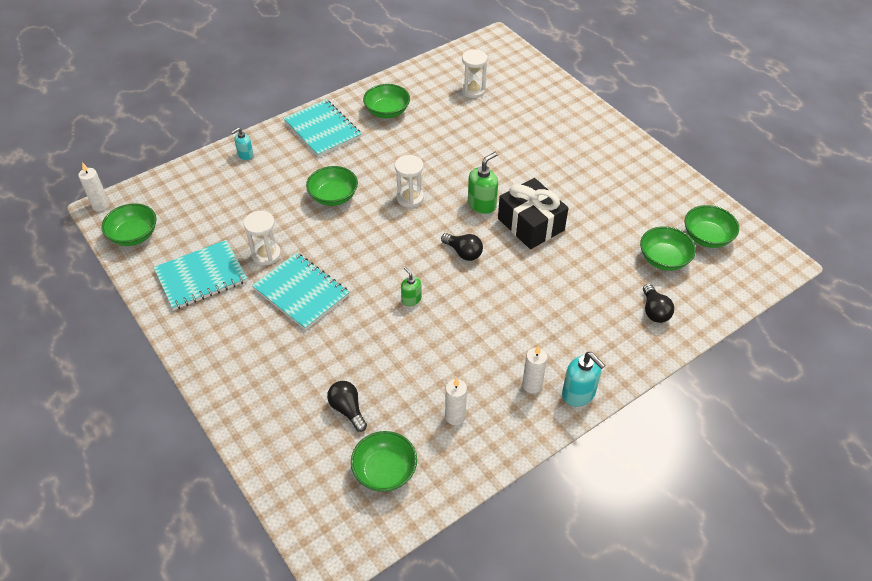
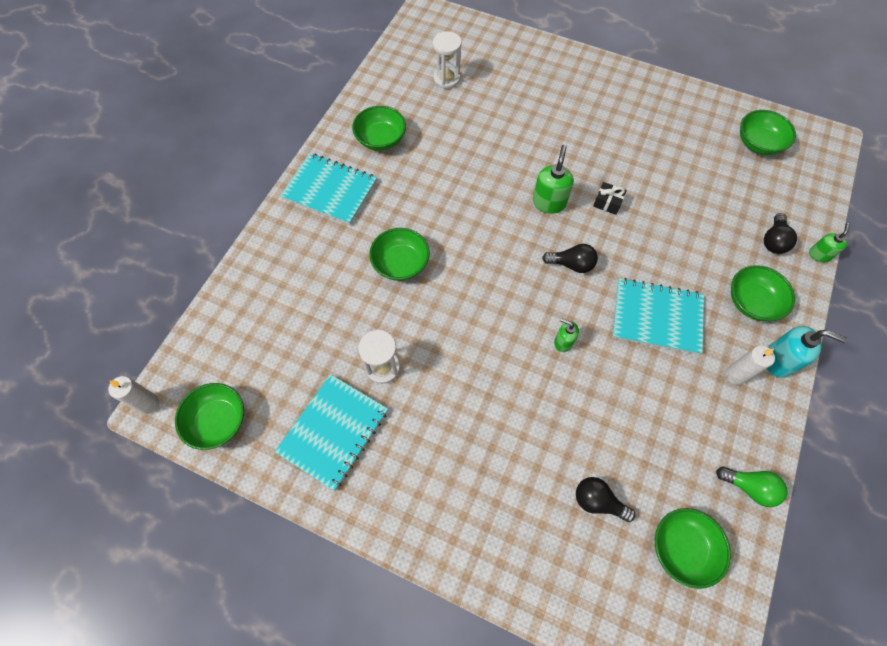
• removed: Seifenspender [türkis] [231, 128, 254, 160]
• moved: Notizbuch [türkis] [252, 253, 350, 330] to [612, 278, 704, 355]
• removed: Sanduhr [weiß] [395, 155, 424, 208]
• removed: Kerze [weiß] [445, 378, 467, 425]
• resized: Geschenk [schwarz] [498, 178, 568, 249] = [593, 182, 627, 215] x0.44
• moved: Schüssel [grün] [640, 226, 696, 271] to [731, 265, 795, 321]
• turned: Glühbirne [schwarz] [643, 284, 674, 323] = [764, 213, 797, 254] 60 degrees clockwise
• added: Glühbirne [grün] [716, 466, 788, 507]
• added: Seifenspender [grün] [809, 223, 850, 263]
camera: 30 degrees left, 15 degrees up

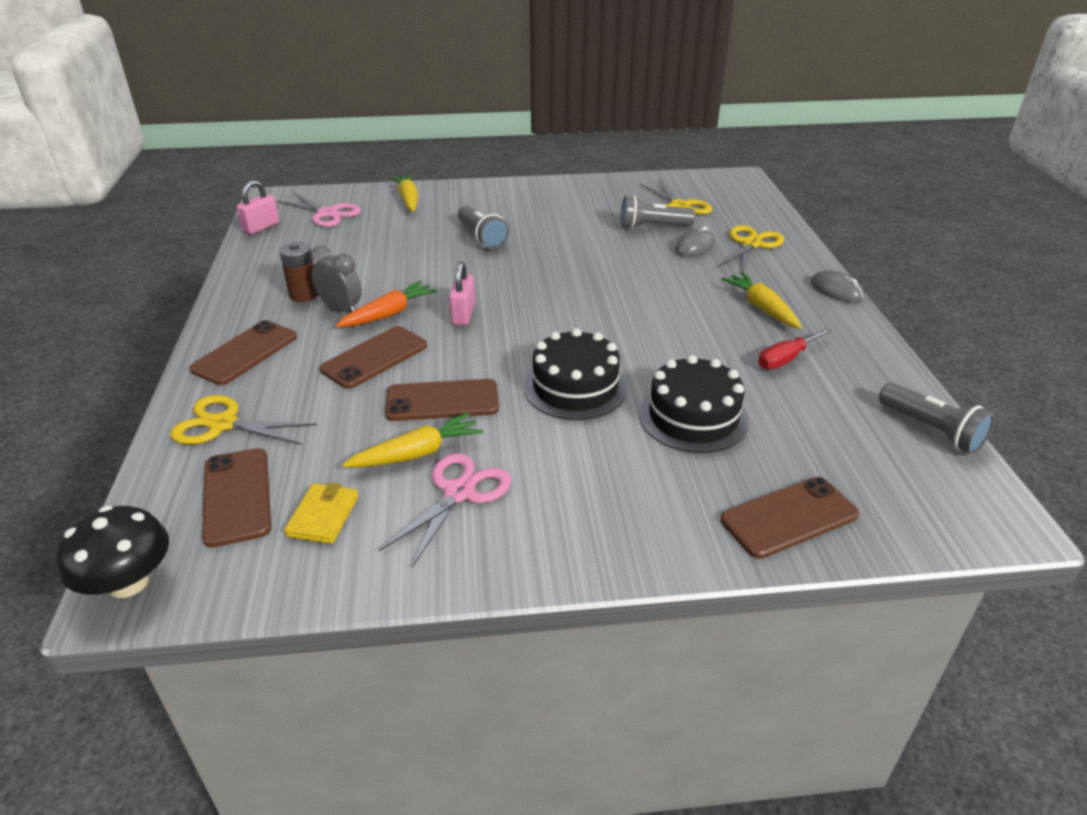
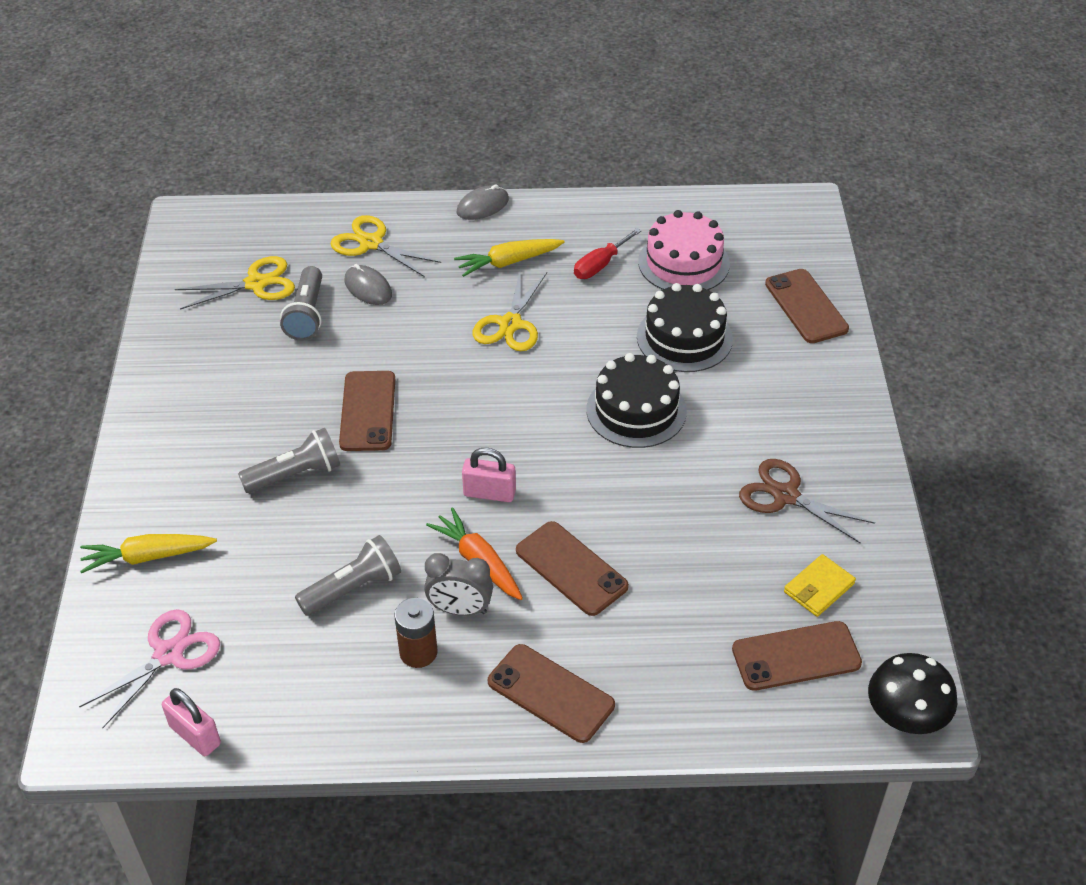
• moved: Schere [gelb] [170, 395, 317, 445] to [473, 272, 547, 351]
• turned: Geldbörse [gelb] [284, 482, 358, 544] = [784, 554, 856, 617] 60 degrees counterclockwise
• turned: Wecker [grau] [310, 246, 362, 312] = [424, 553, 493, 616] 120 degrees counterclockwise
• removed: Karotte [gelb] [342, 412, 483, 467]
• recoloured: Schere [rosa] [379, 453, 511, 567] to Schere [braun] [739, 459, 875, 544]
• moved: Handy [braun] [385, 379, 499, 421] to [339, 371, 395, 451]
• turned: Schraubenzieher [rot] [758, 328, 831, 370] = [574, 228, 642, 279] 75 degrees clockwise
• moved: Taschenlampe [grau] [879, 382, 995, 454] to [295, 535, 401, 616]
• added: Kuchen [rosa] [638, 210, 730, 290]
camera: 85 degrees left, 10 degrees up

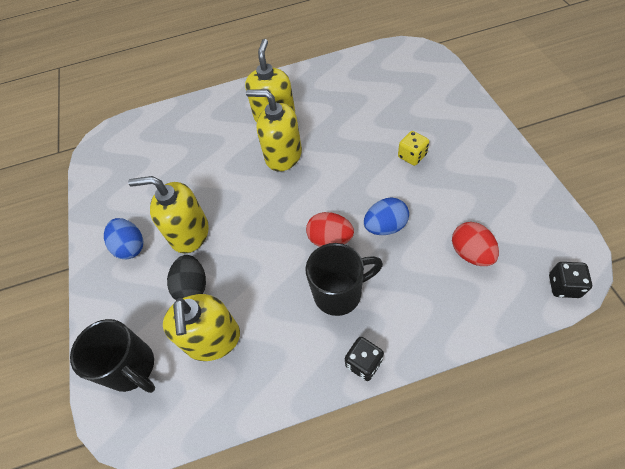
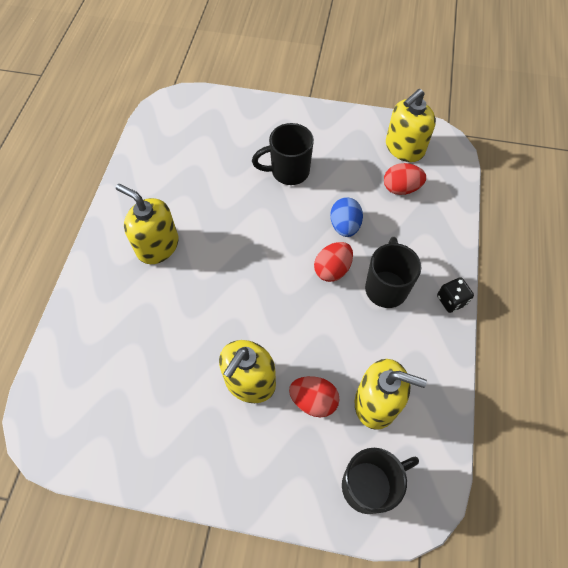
• removed: Ei [blau] [104, 218, 144, 259]
• recoloured: Ei [schwarz] [167, 255, 206, 300] to Ei [rot] [289, 376, 339, 417]
• moved: Seifenspender [gelb] [246, 89, 302, 172] to [386, 89, 436, 162]
• replaced: Spielwürfel [gelb] [398, 131, 429, 166] to Tasse [schwarz] [252, 123, 314, 185]
• removed: Spielwürfel [schwarz] [549, 262, 592, 298]
camera: 70 degrees left, 5 degrees up

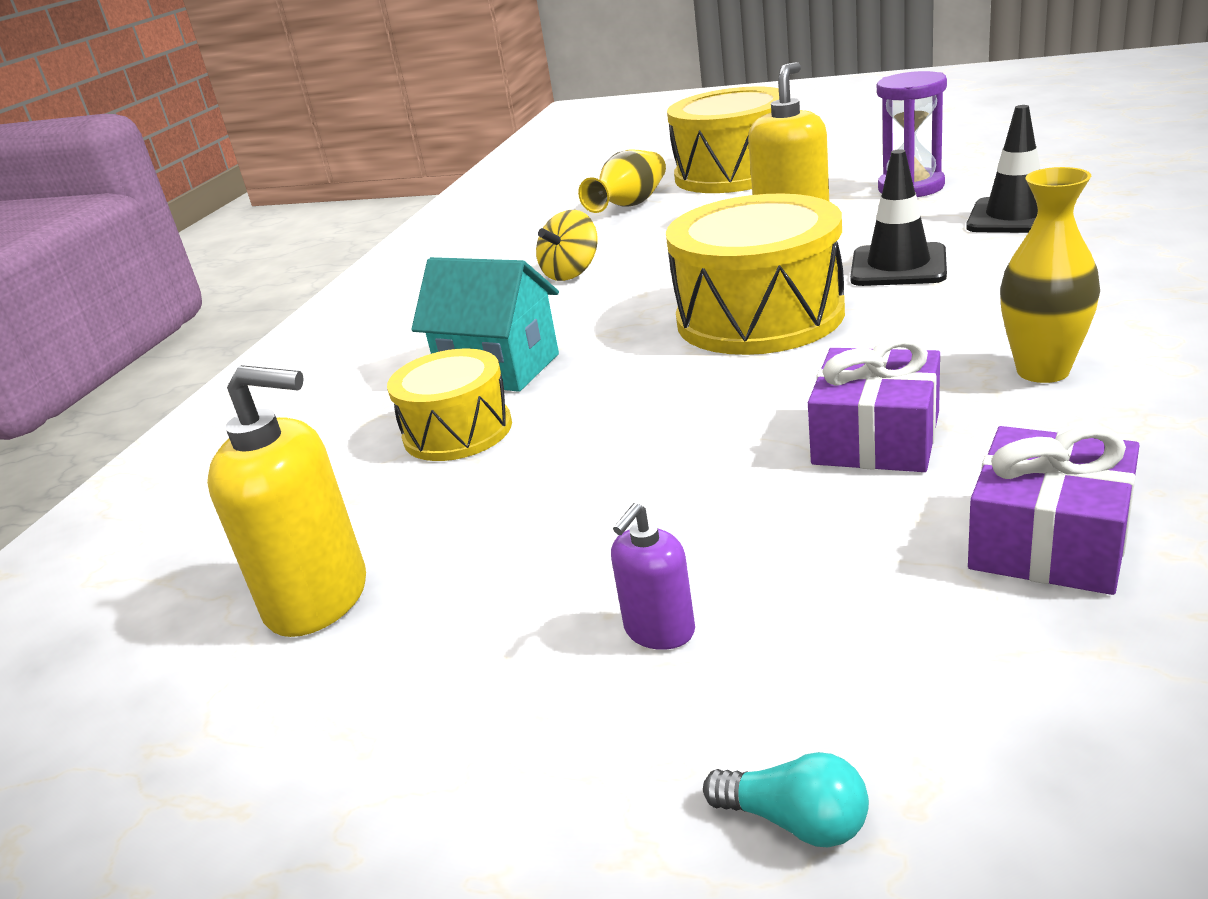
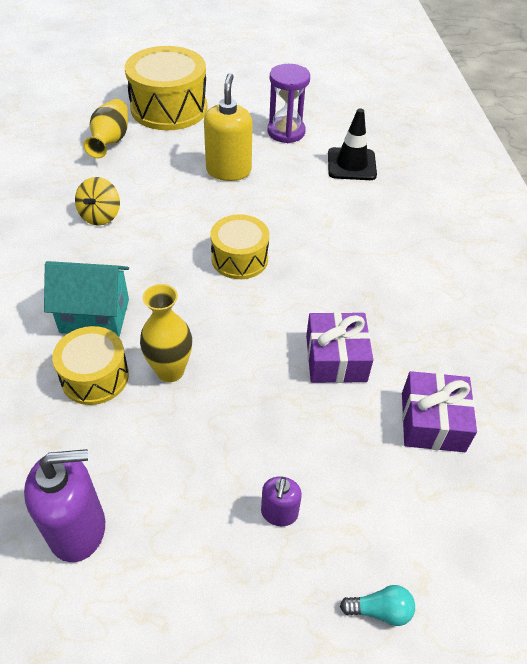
• recoloured: Seifenspender [gelb] [207, 365, 366, 637] to Seifenspender [lila] [24, 449, 105, 562]
• resized: Trommel [gelb] [666, 193, 845, 355] = [210, 214, 269, 279] x0.59
• removed: Leitkegel [schwarz] [850, 149, 947, 286]
• moved: Vase [gelb] [1000, 167, 1100, 383] to [140, 284, 192, 382]
camera: 30 degrees left, 20 degrees up

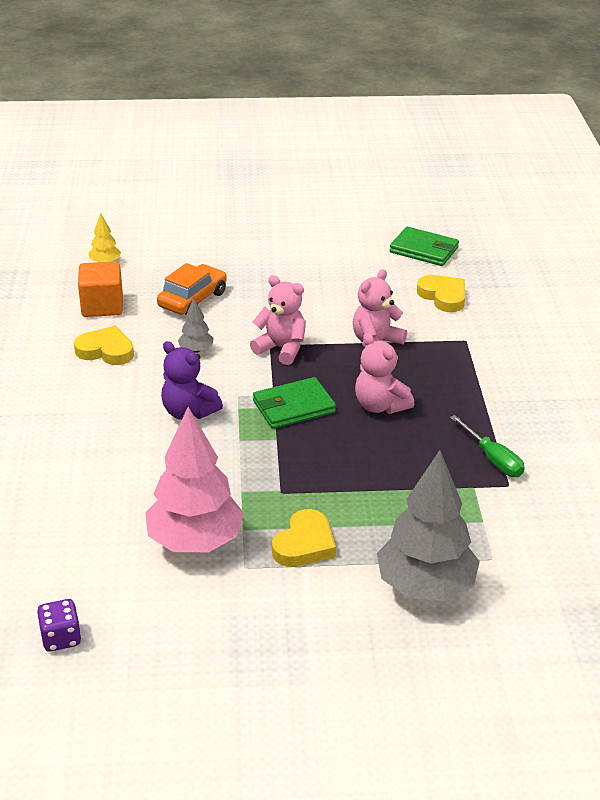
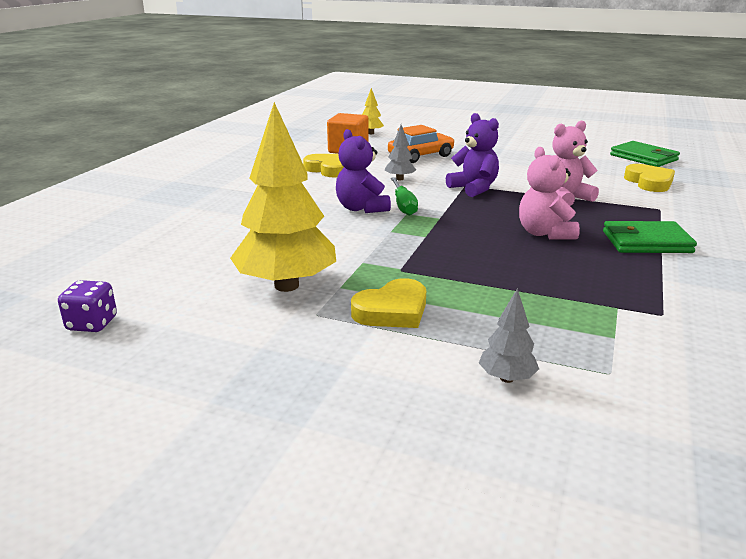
• recoloured: Baum [rosa] [145, 407, 244, 552] to Baum [gelb] [230, 102, 336, 292]
• recoloured: Teddybär [rosa] [250, 275, 306, 365] to Teddybär [lila] [446, 113, 499, 197]
• moved: Geldbörse [grün] [253, 377, 336, 429] to [603, 221, 697, 253]
• resized: Baum [grau] [377, 450, 480, 601] = [479, 288, 539, 383] x0.45
• moved: Schraubenzieher [grün] [450, 415, 524, 477] to [391, 177, 418, 216]
camera: 25 degrees right, 10 degrees down

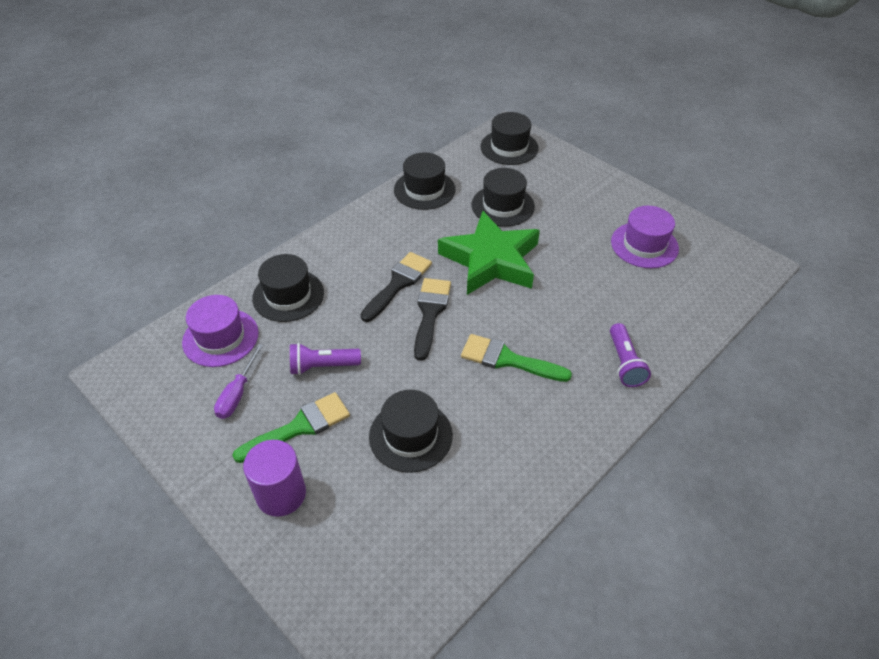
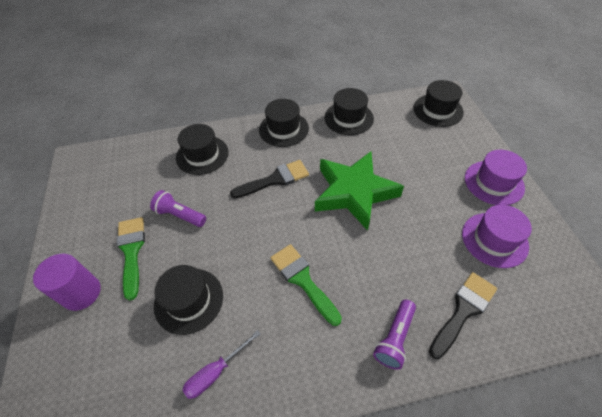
• moved: Hut [lila] [182, 295, 259, 367] to [465, 150, 527, 205]
• moved: Schraubenzieher [lila] [214, 344, 263, 419] to [182, 330, 261, 399]
• turned: Pinsel [grün] [232, 392, 350, 463] = [117, 217, 145, 301] 105 degrees counterclockwise
• moved: Pinsel [schwarz] [414, 278, 451, 361] to [429, 272, 497, 359]
• moved: Hut [schwarz] [472, 168, 535, 227] to [259, 99, 309, 147]
camera: 35 degrees right, 5 degrees up

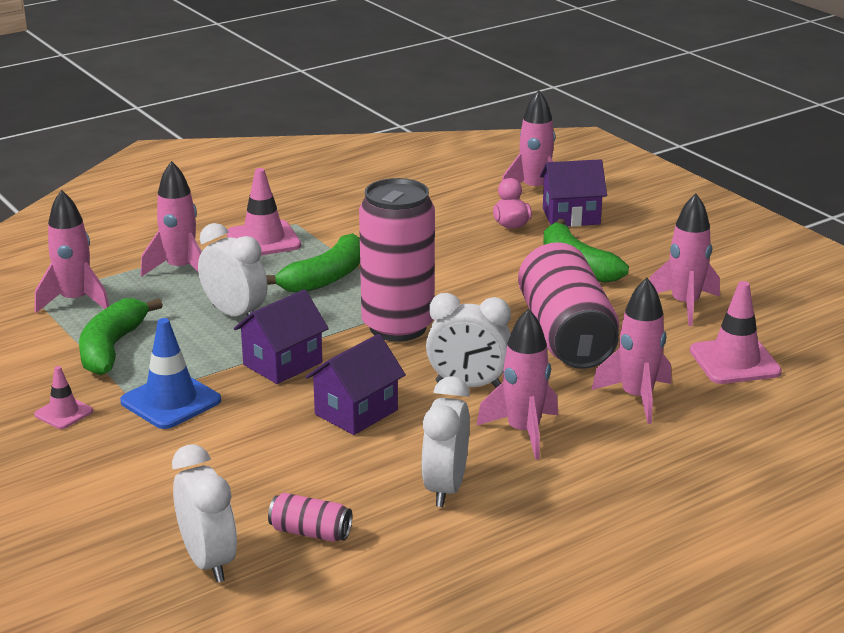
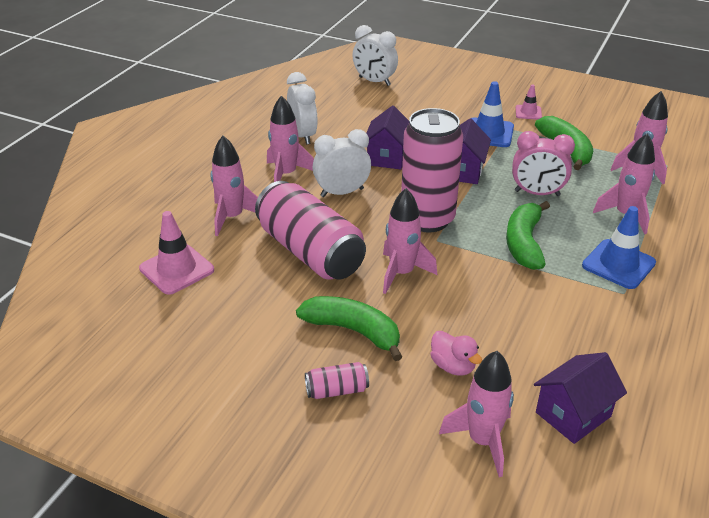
• recoloured: Wecker [weiß] [198, 223, 267, 316] to Wecker [rosa] [512, 131, 575, 196]
• recoloured: Leitkegel [rosa] [227, 168, 301, 255] to Leitkegel [blau] [582, 206, 656, 289]
• moved: Dose [rosa] [268, 493, 353, 542] to [305, 362, 369, 399]
• moved: Haus [lila] [540, 159, 607, 227] to [534, 352, 627, 444]
• moved: Rakete [rosa] [649, 193, 720, 326] to [383, 188, 437, 294]
camera: 150 degrees right, 10 degrees up

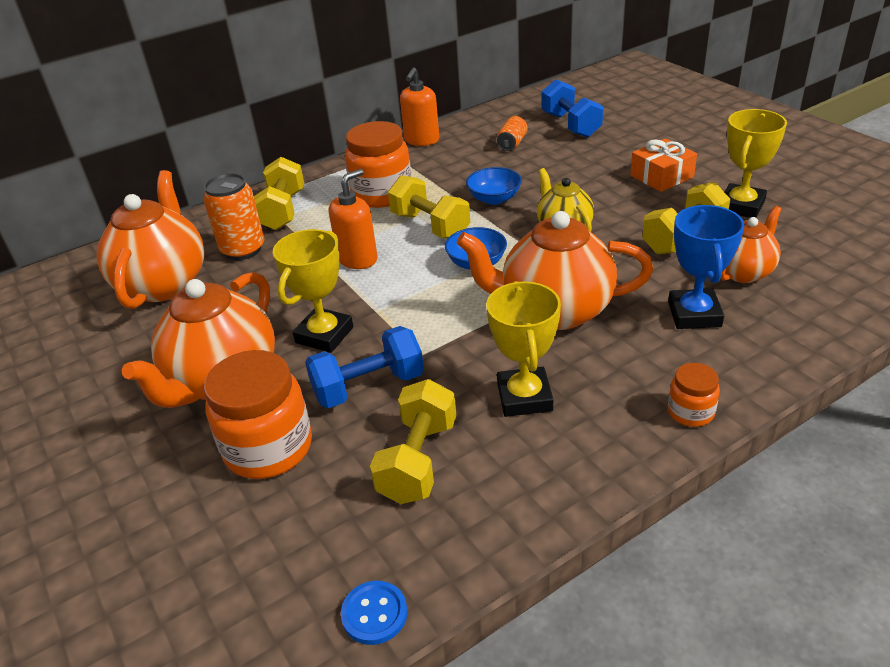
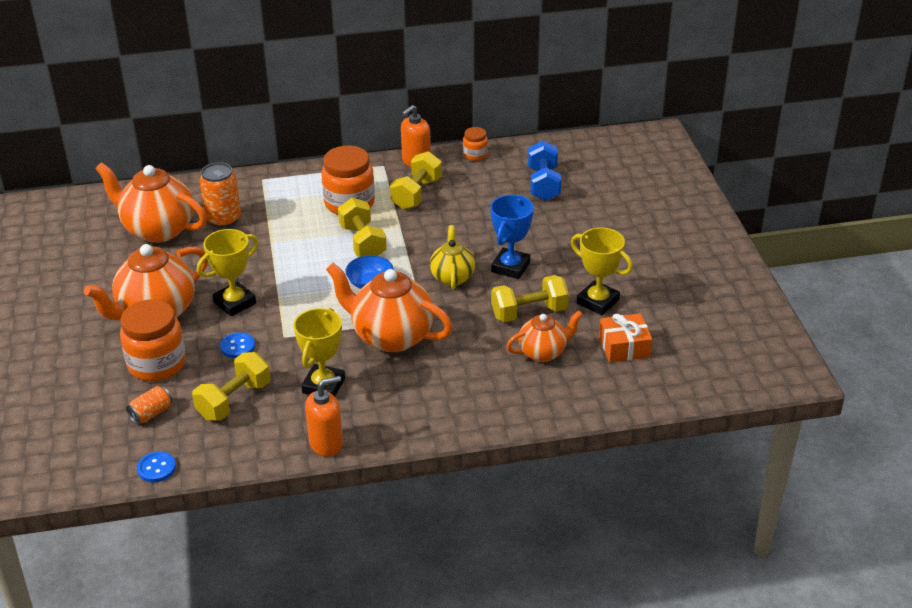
• turned: Teekanne [orange] [97, 170, 204, 309] = [95, 162, 207, 243] 90 degrees counterclockwise
• moved: Hantel [gelb] [254, 157, 304, 230] to [390, 151, 442, 210]
• replaced: Hantel [blau] [305, 326, 424, 408] to Knopf [blau] [220, 332, 255, 358]
• moved: Seifenspender [orange] [329, 169, 378, 269] to [305, 376, 343, 457]
• removed: Schüssel [blau] [466, 167, 522, 205]
• moved: Dose [orange] [497, 116, 528, 151] to [126, 386, 172, 424]
• moved: Geschenk [orange] [630, 139, 697, 192] to [599, 313, 652, 363]
• moved: Pokal [blau] [668, 205, 745, 329] to [490, 195, 534, 279]
• moved: Einmachglas [orange] [668, 363, 720, 427] to [463, 127, 488, 161]
• turned: Pokal [gelb] [725, 109, 787, 218] = [571, 227, 633, 315] 75 degrees clockwise
camera: 20 degrees right, 0 degrees up

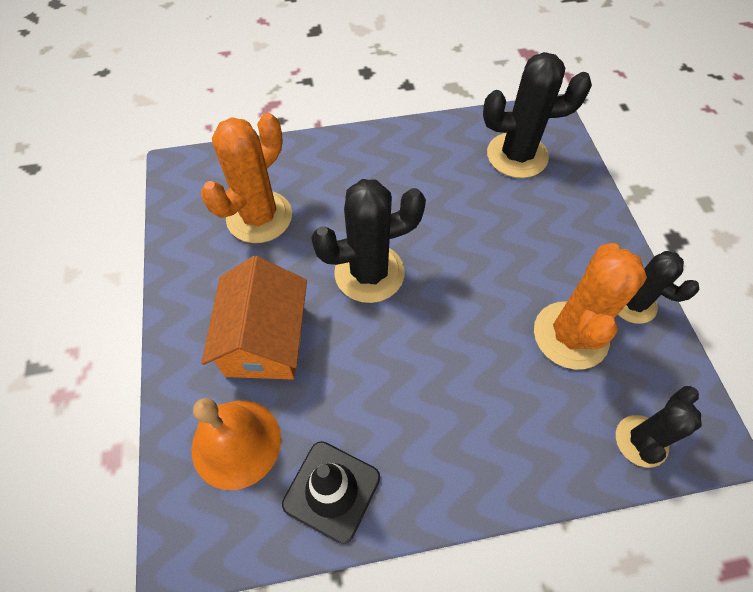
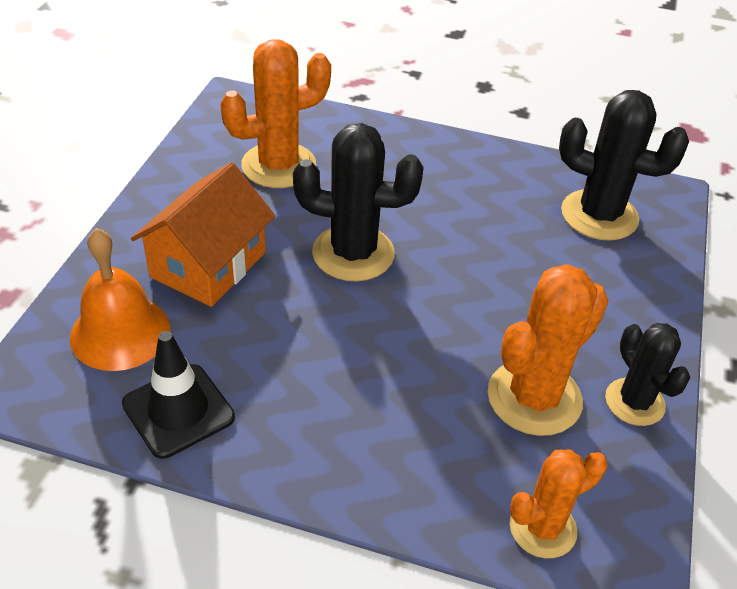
• recoloured: Kaktus [schwarz] [616, 386, 702, 467] to Kaktus [orange] [510, 449, 607, 558]
camera: 25 degrees right, 15 degrees down

